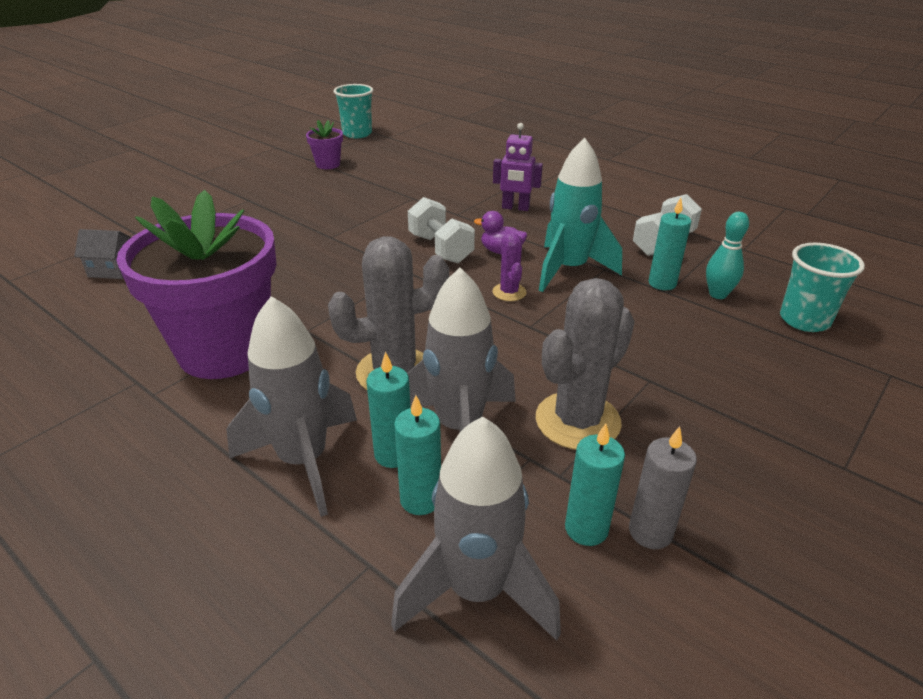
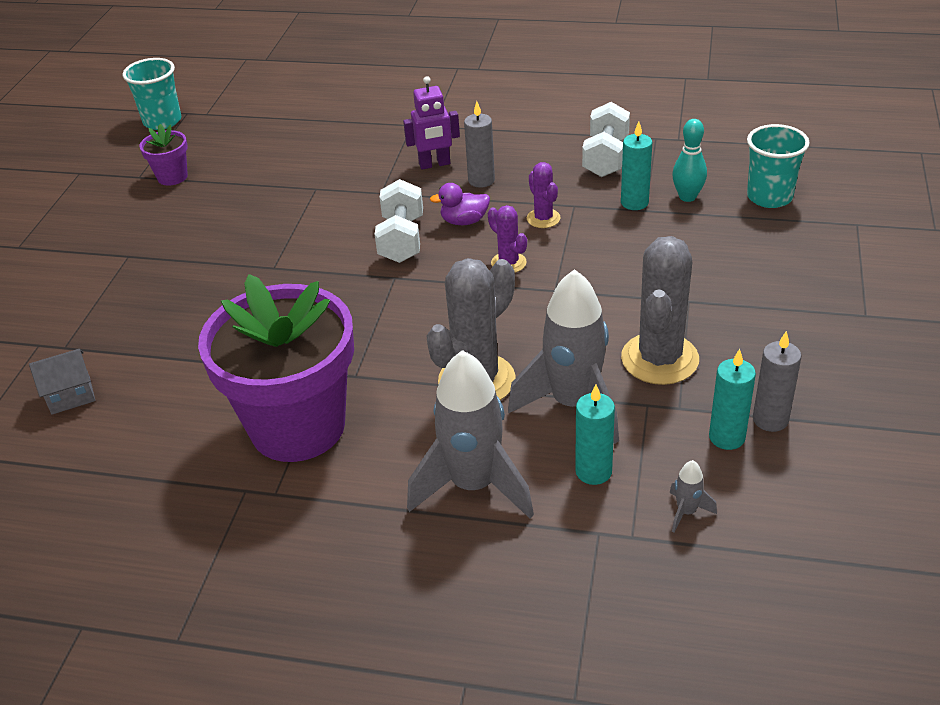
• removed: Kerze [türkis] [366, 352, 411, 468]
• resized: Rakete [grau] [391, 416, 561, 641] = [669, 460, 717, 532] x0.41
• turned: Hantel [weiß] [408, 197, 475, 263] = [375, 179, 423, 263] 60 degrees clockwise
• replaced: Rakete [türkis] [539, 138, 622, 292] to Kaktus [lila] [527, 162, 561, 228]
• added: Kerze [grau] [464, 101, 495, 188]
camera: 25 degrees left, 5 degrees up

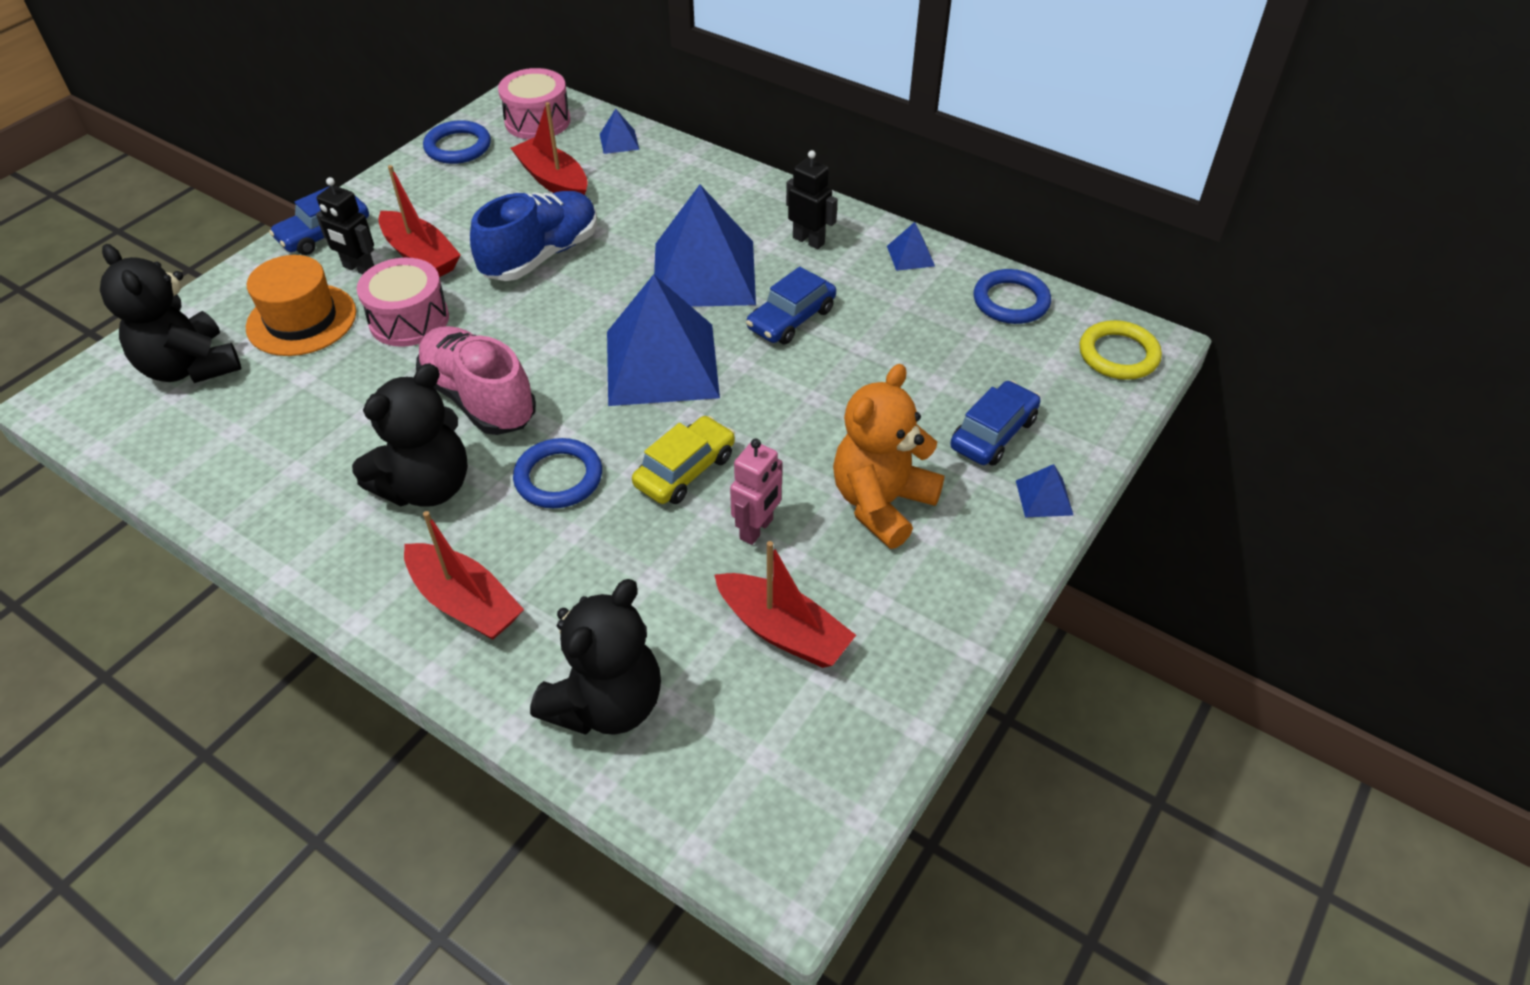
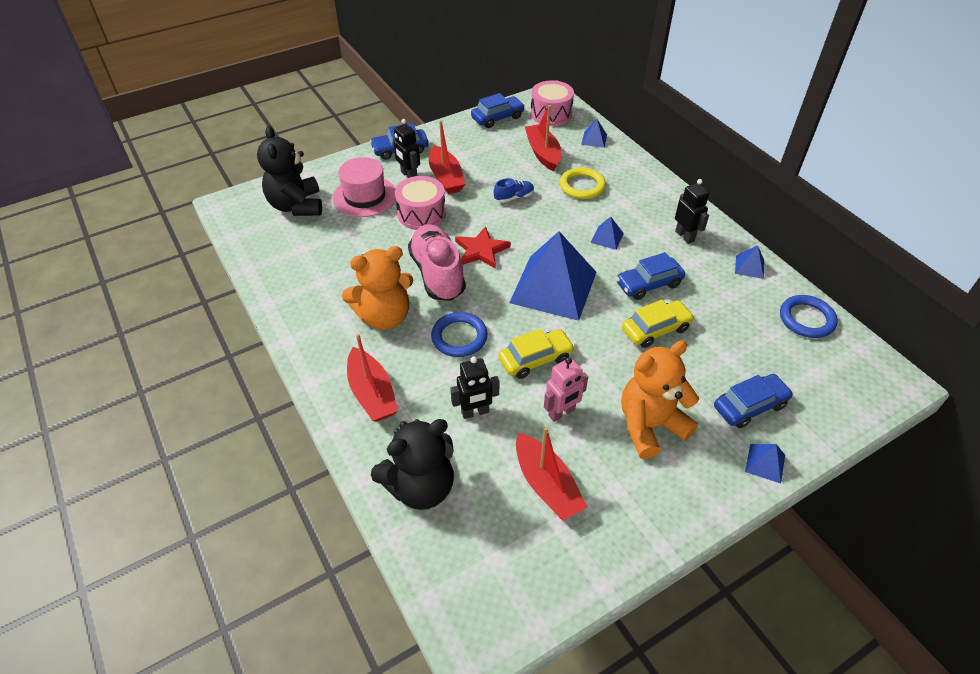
• recoloured: Hut [orange] [246, 255, 356, 356] to Hut [rosa] [333, 157, 396, 217]
• recoloured: Teddybär [schwarz] [352, 363, 468, 507] to Teddybär [orange] [342, 246, 413, 330]
• replaced: Ring [blau] [423, 120, 491, 164] to Auto [blau] [471, 93, 525, 128]
• resized: Schuh [blau] [470, 191, 597, 281] = [494, 178, 534, 203] x0.47
• resized: Pyramide [blau] [654, 185, 756, 307] = [591, 217, 624, 250] x0.40
• moved: Ring [gelb] [1079, 320, 1162, 380] to [560, 167, 606, 199]
• added: Roboter [schwarz] [450, 357, 499, 419]
• added: Stern [rot] [455, 226, 511, 269]
• added: Auto [gelb] [622, 300, 695, 348]
camera: 25 degrees right, 0 degrees up

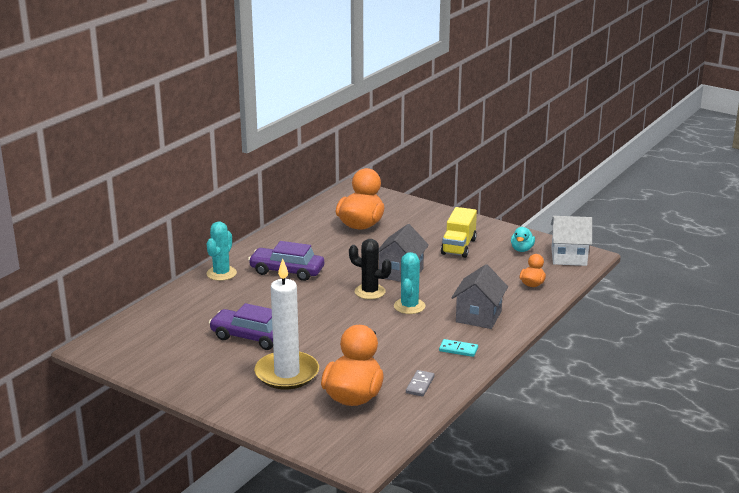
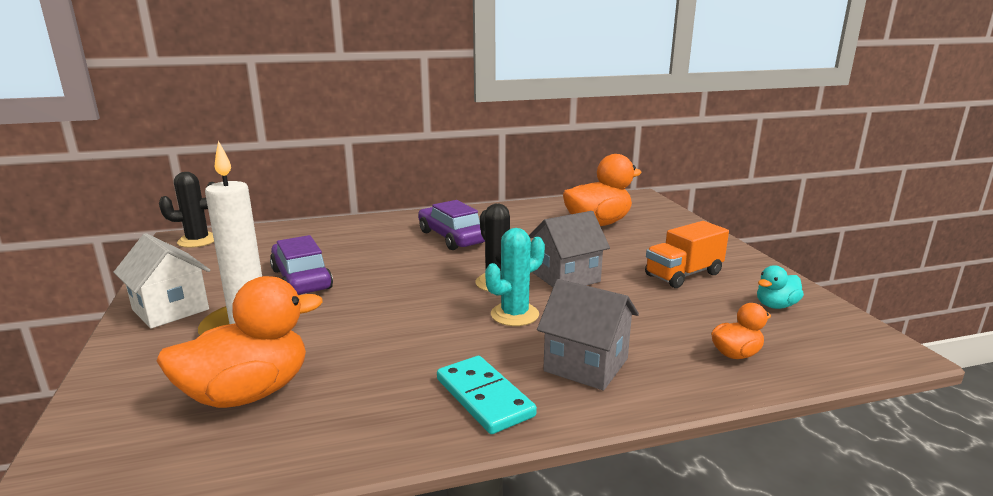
• removed: Kaktus [türkis] [207, 222, 237, 281]
• removed: Dominostein [grau] [406, 370, 434, 396]
• resized: Dominostein [türkis] [439, 339, 478, 357] = [437, 356, 537, 434] x1.64
• recoloured: Lastwagen [gelb] [441, 207, 477, 258] to Lastwagen [orange] [645, 221, 729, 288]
• turned: Haus [grau] [451, 264, 508, 329] = [537, 279, 639, 390] 60 degrees clockwise
• moved: Haus [weiß] [551, 216, 592, 266] to [113, 233, 210, 329]
• added: Kaktus [schwarz] [159, 172, 215, 248]
camera: 40 degrees right, 5 degrees down

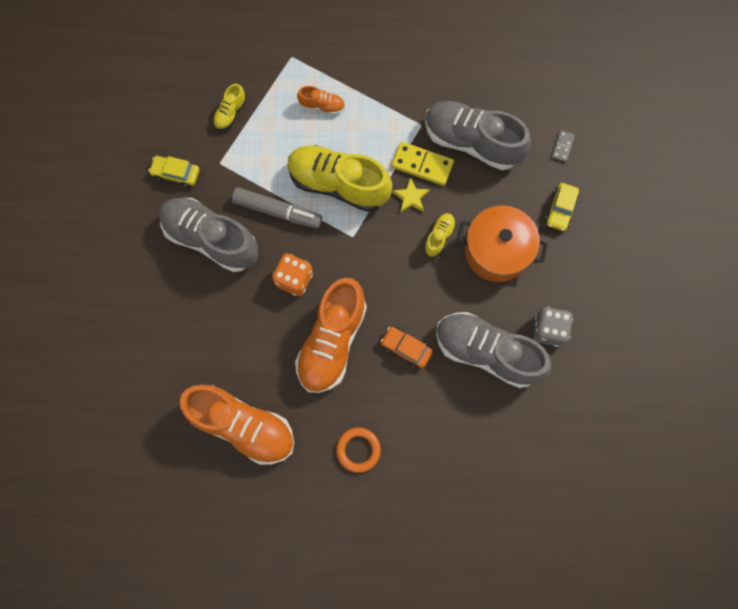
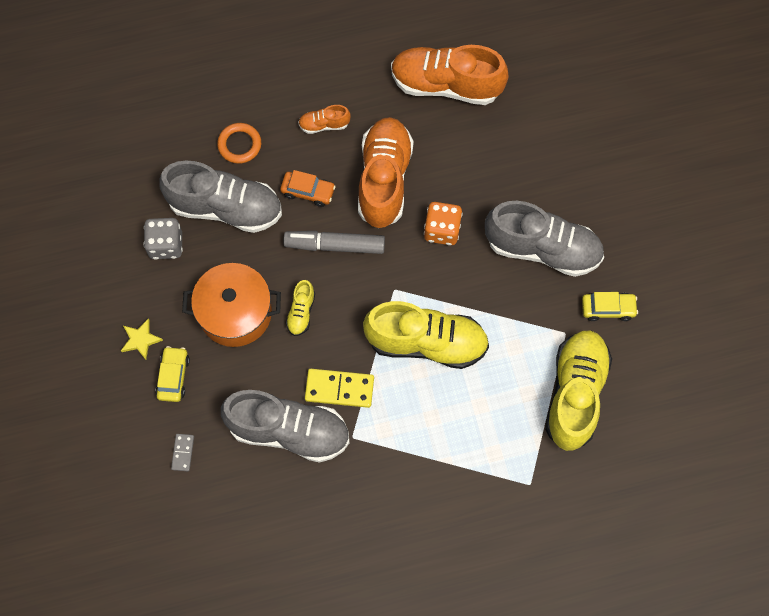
• resized: Schuh [gelb] [213, 84, 246, 130] = [545, 331, 612, 451] x2.24
• moved: Filzstift [grau] [232, 187, 322, 229] to [283, 231, 385, 254]
• moved: Schuh [orange] [297, 86, 345, 115] to [298, 105, 351, 134]
• moved: Ring [orange] [336, 428, 381, 473] to [217, 123, 261, 164]
• moved: Stern [gelb] [392, 177, 430, 213] to [121, 318, 163, 360]
camera: 165 degrees right, 5 degrees down

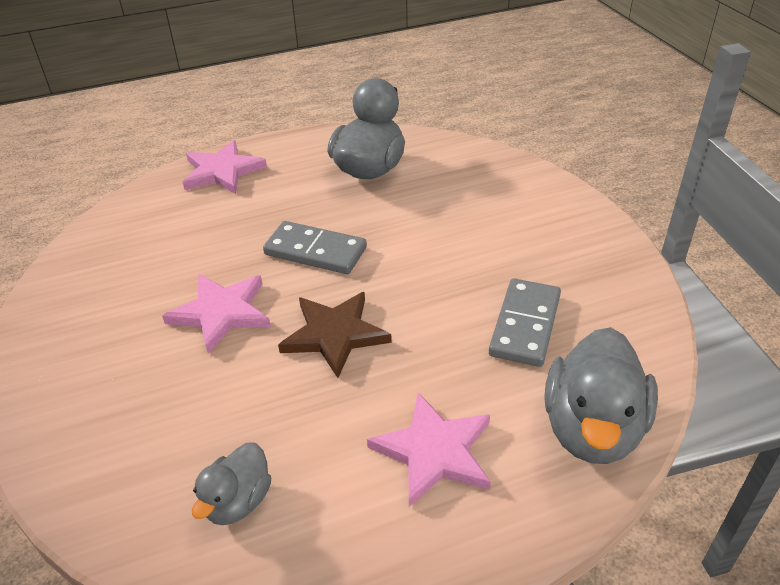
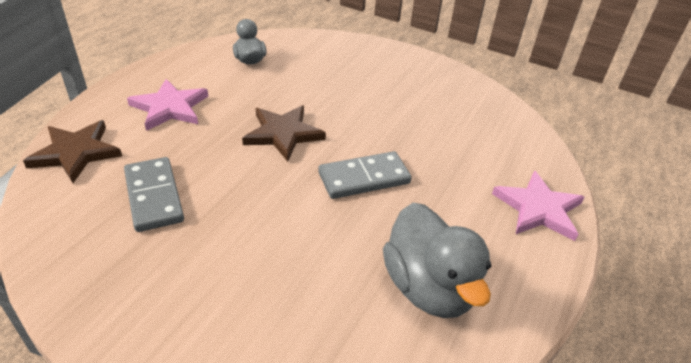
• removed: Stern [rosa] [162, 274, 271, 354]
• replaced: Ente [grau] [544, 327, 658, 464] to Stern [braun] [23, 120, 122, 183]
camera: 135 degrees right, 0 degrees up

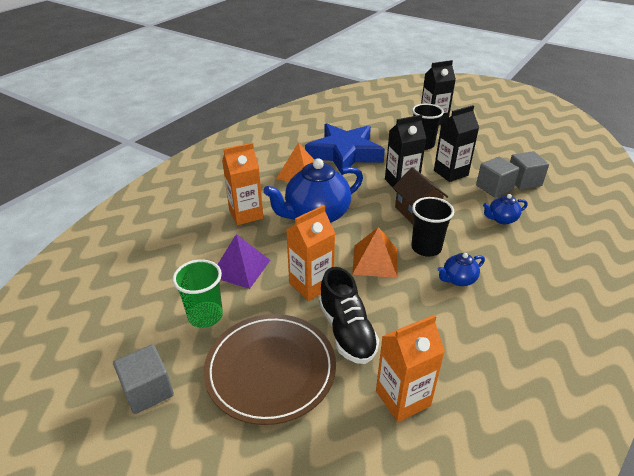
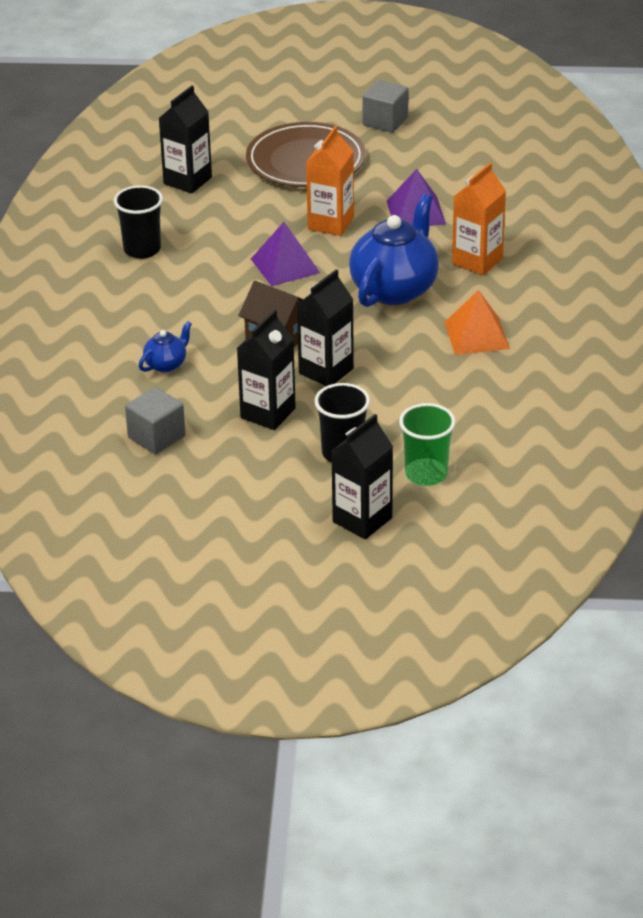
• moved: Becher [grün] [173, 259, 223, 328] to [399, 403, 456, 486]
• removed: Stern [blau] [305, 123, 385, 176]
• removed: Schuh [schwarz] [319, 267, 379, 364]
• recoloured: Pyramide [orange] [352, 227, 398, 278] to Pyramide [lila] [251, 222, 320, 286]
• recoloured: Getränkekarton [orange] [376, 315, 445, 422] to Getränkekarton [schwarz] [158, 85, 212, 194]
• moved: Becher [schwarz] [411, 197, 454, 257] to [114, 185, 163, 259]
• removed: Teekanne [blau] [438, 253, 485, 286]
• removed: Kubus [grau] [476, 157, 519, 198]
camera: 150 degrees right, 0 degrees up

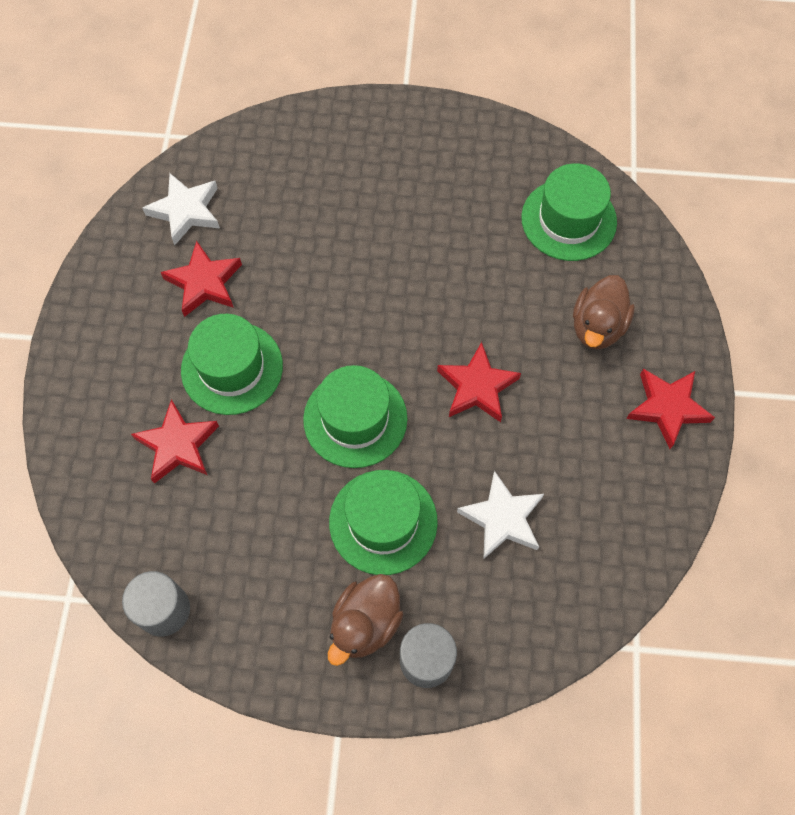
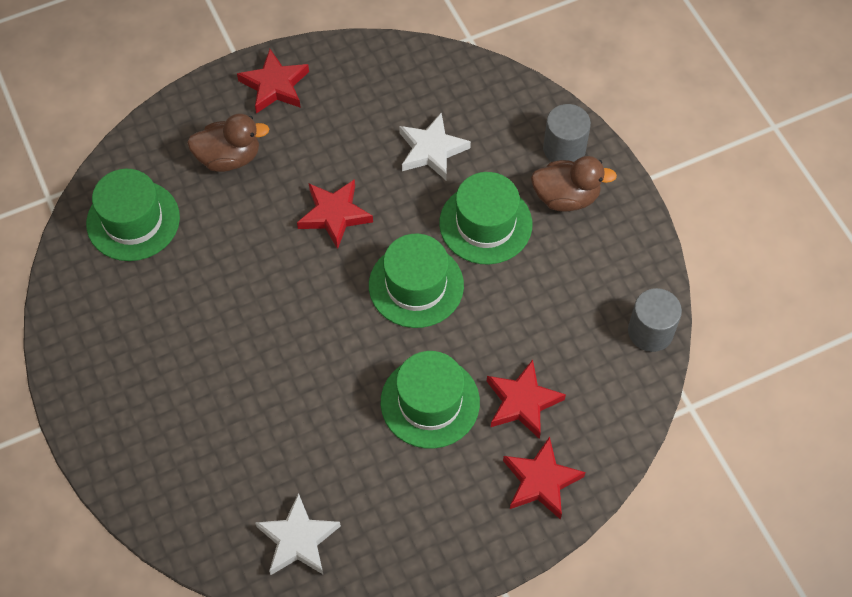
• moved: Stern [rot] [161, 240, 242, 317] to [503, 436, 585, 520]
camera: 120 degrees left, 5 degrees down

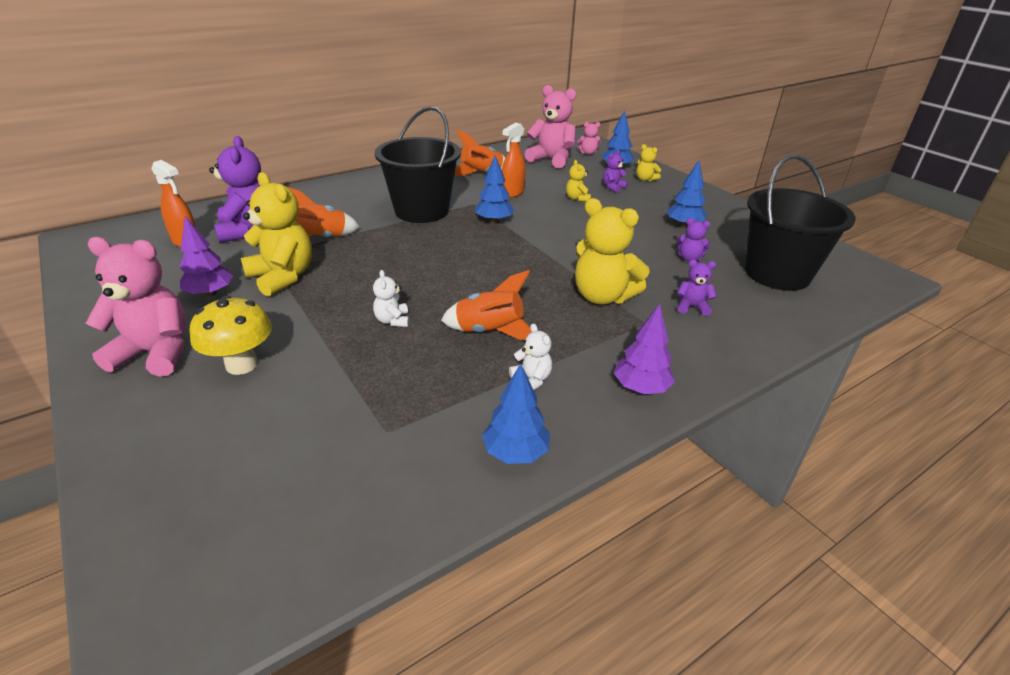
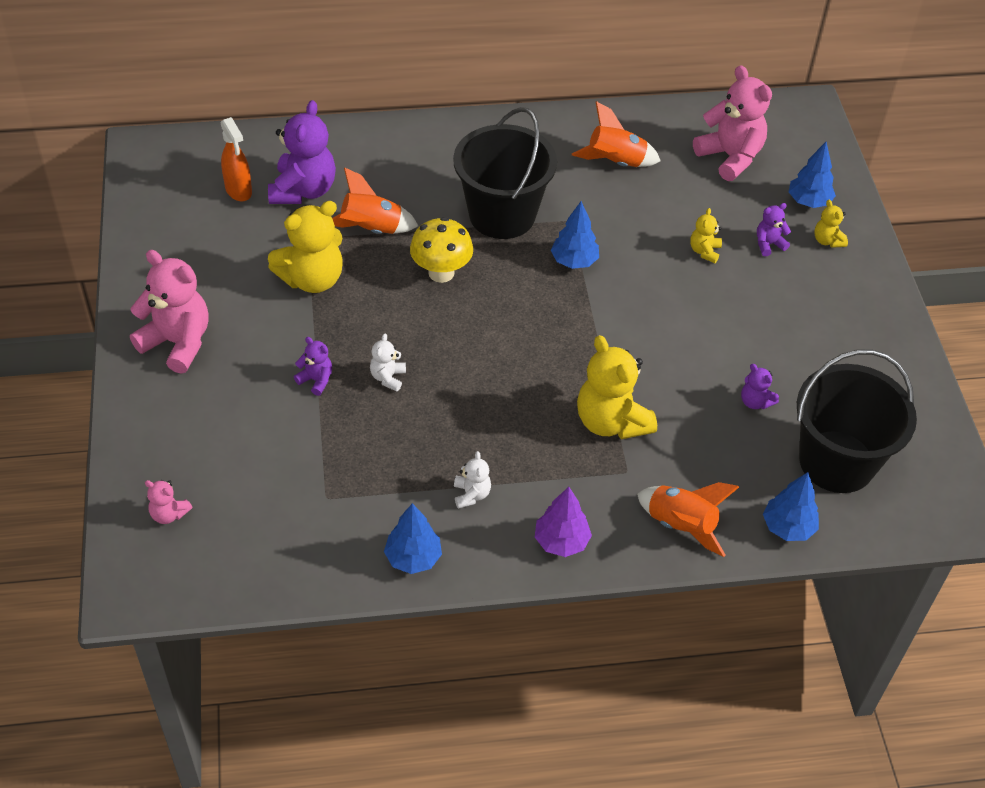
• removed: Baum [lila] [179, 216, 233, 297]
• moved: Pilz [gelb] [189, 296, 272, 375] to [410, 217, 473, 283]
• turned: Teddybär [gelb] [241, 172, 312, 297] = [268, 201, 343, 293] 75 degrees clockwise
• moved: Rakete [orange] [441, 270, 531, 340] to [637, 482, 739, 557]
• removed: Sprühflasche [orange] [502, 122, 526, 198]
• moved: Teddybär [rosa] [577, 122, 601, 155] to [145, 480, 193, 524]
• moved: Baum [blau] [667, 160, 707, 228] to [763, 472, 819, 541]
• moved: Teddybär [lila] [677, 259, 717, 316] to [294, 337, 332, 396]
camera: 25 degrees right, 15 degrees up

